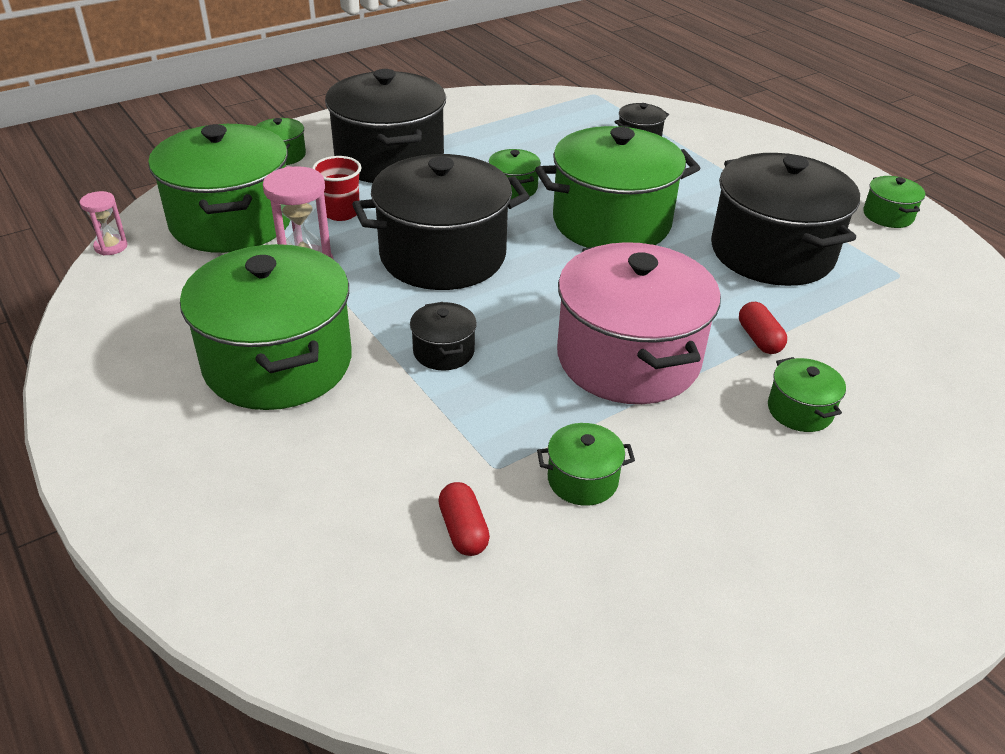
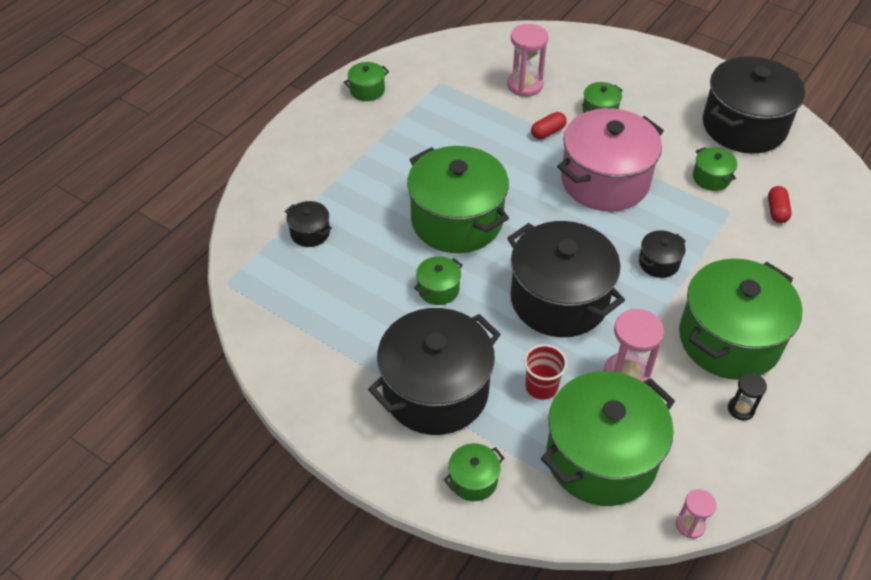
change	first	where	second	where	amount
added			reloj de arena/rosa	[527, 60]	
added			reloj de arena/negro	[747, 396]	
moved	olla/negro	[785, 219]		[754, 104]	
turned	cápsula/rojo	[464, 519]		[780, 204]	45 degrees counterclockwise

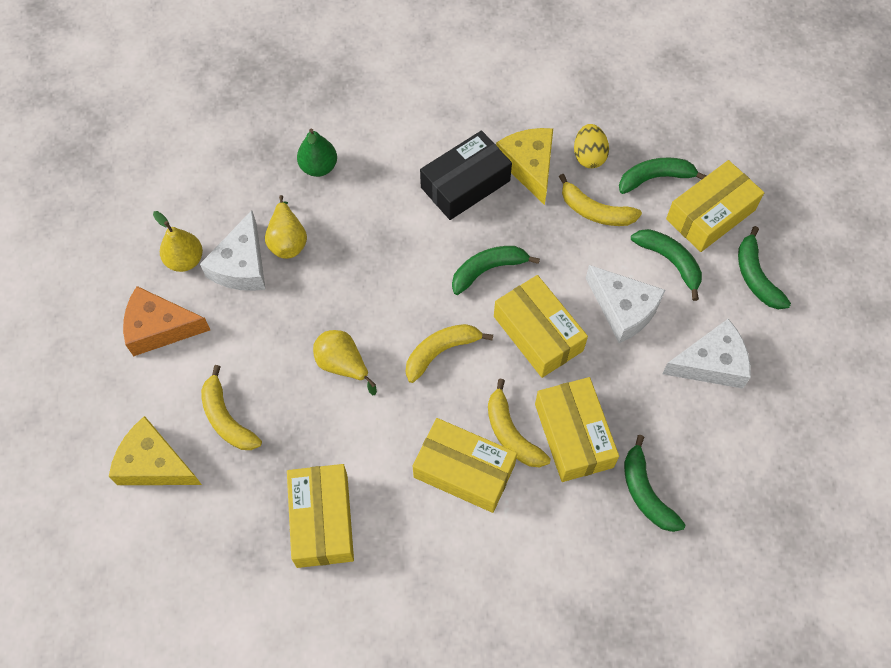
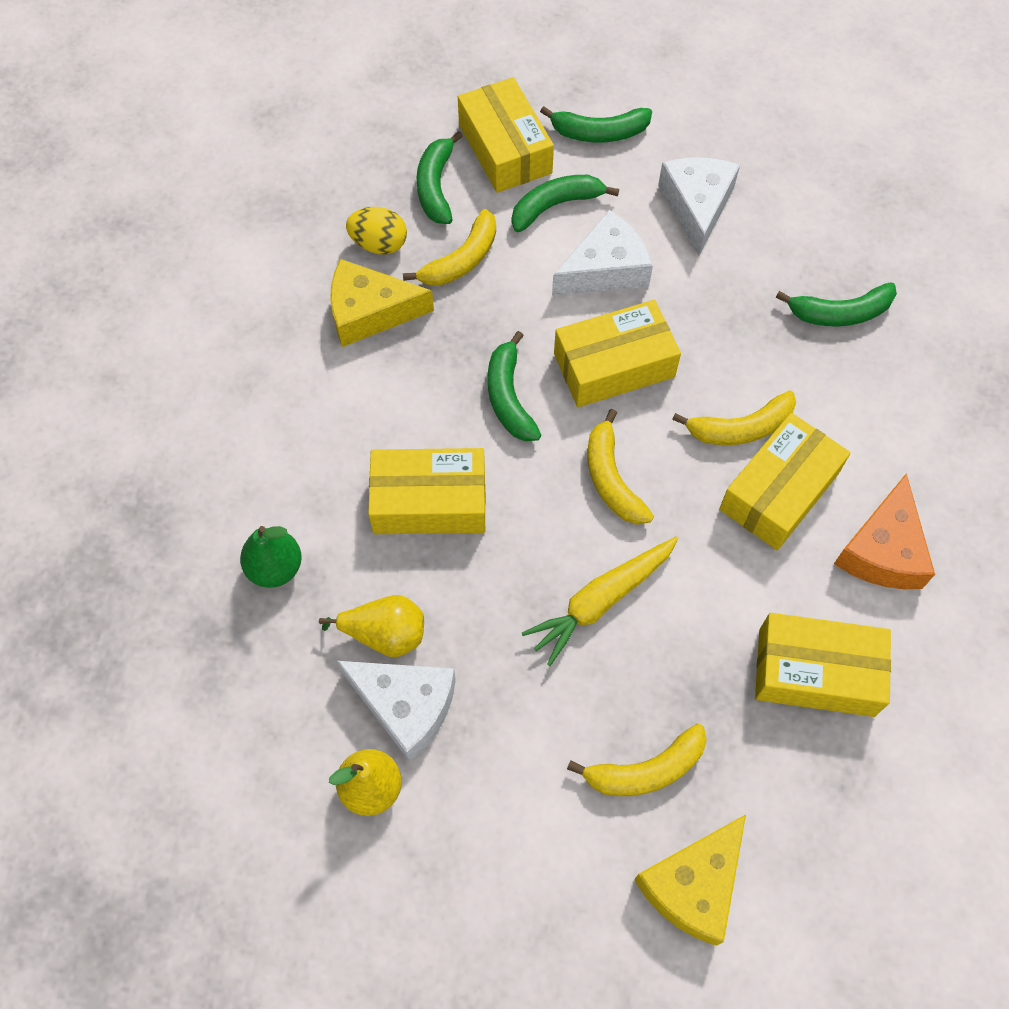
change	first	where	second	where	amount
removed	caja/negro	[466, 175]			
moved	queso/naranja	[166, 321]		[884, 531]	
moved	caja/amarillo	[577, 429]		[427, 491]	
replaced	pera/amarillo	[345, 362]	zanahoria/amarillo	[600, 601]	

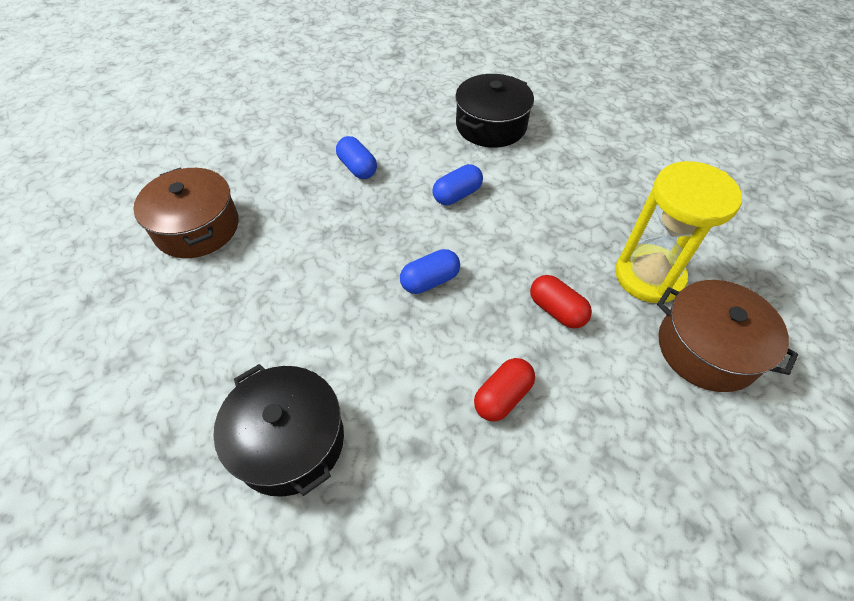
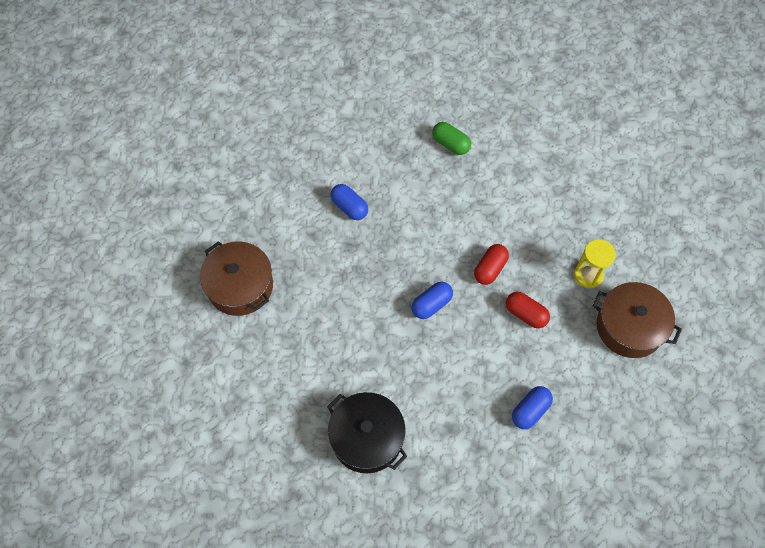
change	first	where	second	where	amount
moved	cápsula/azul	[457, 184]		[532, 407]	
moved	cápsula/rojo	[504, 389]		[491, 264]	
replaced	olla/negro	[494, 111]	cápsula/verde	[451, 138]	
resized	reloj de arena/amarillo	[678, 232]		[595, 263]	x0.59

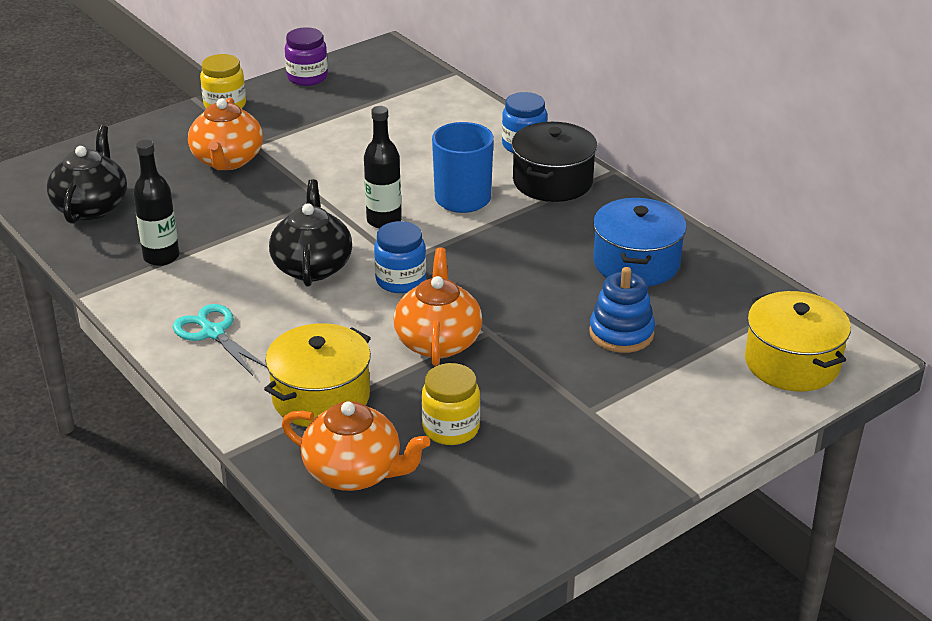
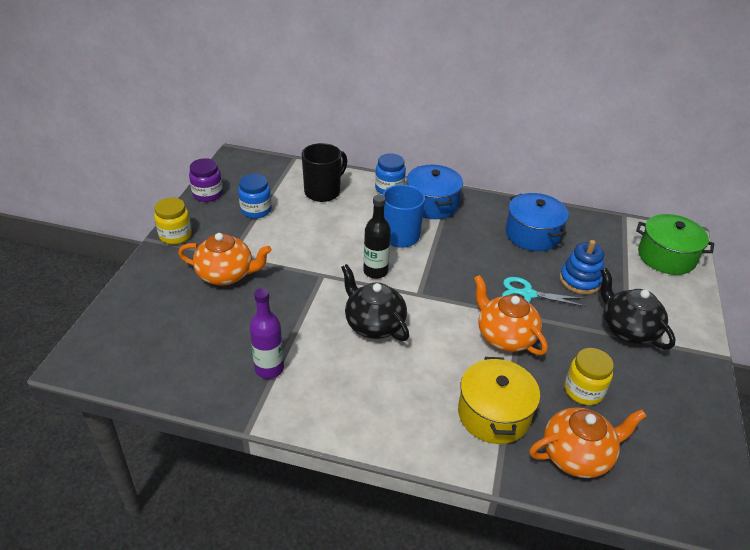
change	first	where	second	where	amount
added			taza/negro	[324, 172]	
moved	tetera/negro	[87, 174]		[638, 308]	
moved	tijeras/turquesa	[220, 340]		[544, 292]	
moved	tarro/azul	[400, 257]		[255, 196]	
recoloured	botella/negro	[156, 203]	botella/morado	[266, 333]	
recoloured	olla/negro	[554, 162]	olla/azul	[434, 192]	
recoloured	olla/amarillo	[798, 341]	olla/verde	[675, 244]	
turned	tetera/naranja	[225, 134]		[225, 259]	45 degrees counterclockwise

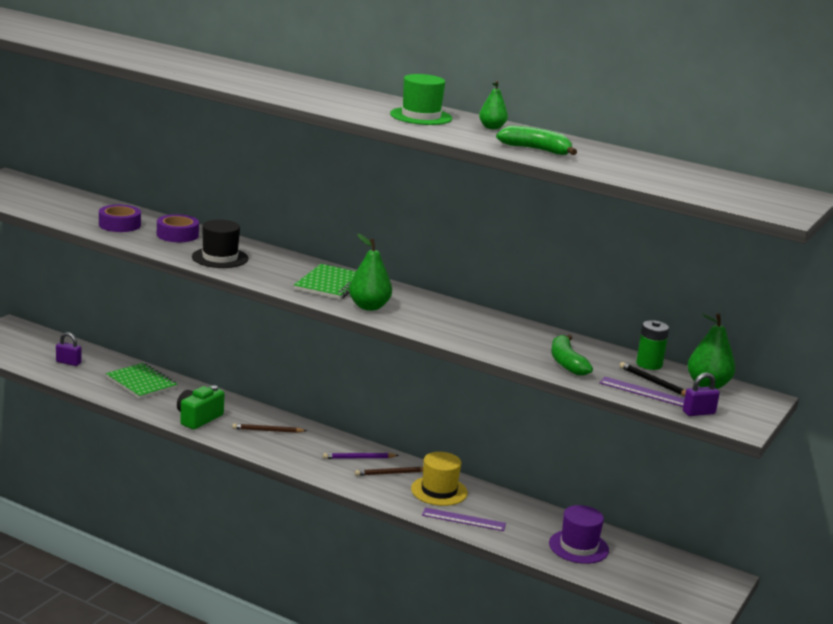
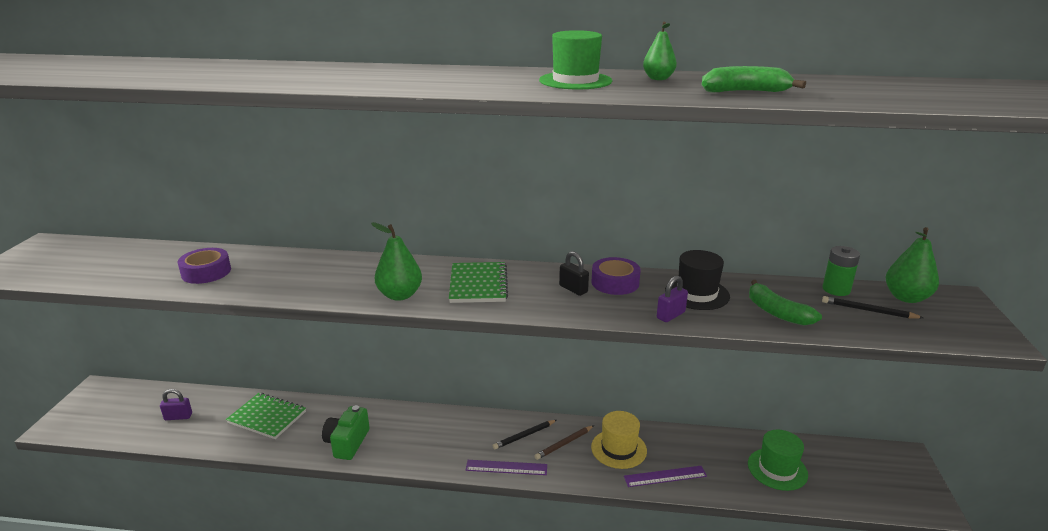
change	first	where	second	where	amount
removed	lápiz/marrón	[269, 428]			
added			candado/negro	[574, 273]	
moved	cinta adhesiva/morado	[178, 228]		[616, 276]	
moved	sombrero/negro	[220, 244]		[697, 280]	
moved	pera/verde	[370, 272]		[396, 261]	
moved	regla/morado	[641, 392]		[506, 467]	
moved	candado/morado	[701, 394]		[672, 298]	
recoloured	lápiz/morado	[361, 456]	lápiz/negro	[524, 434]	
recoloured	sombrero/morado	[579, 534]	sombrero/verde	[778, 460]	

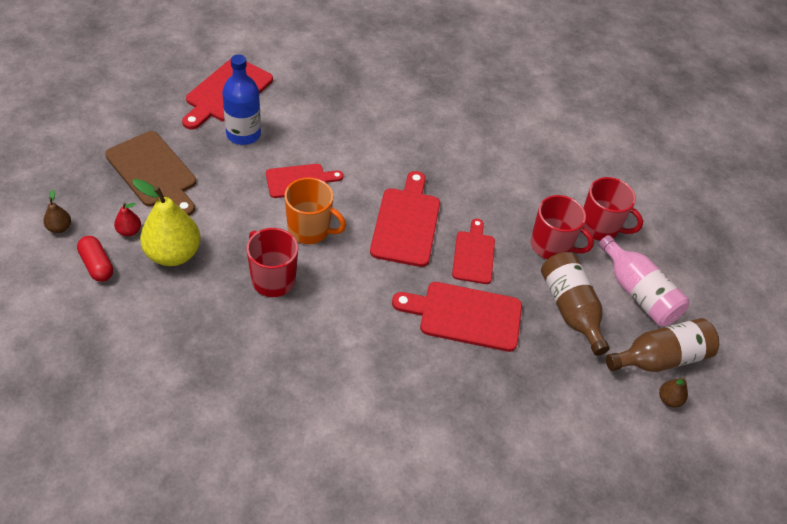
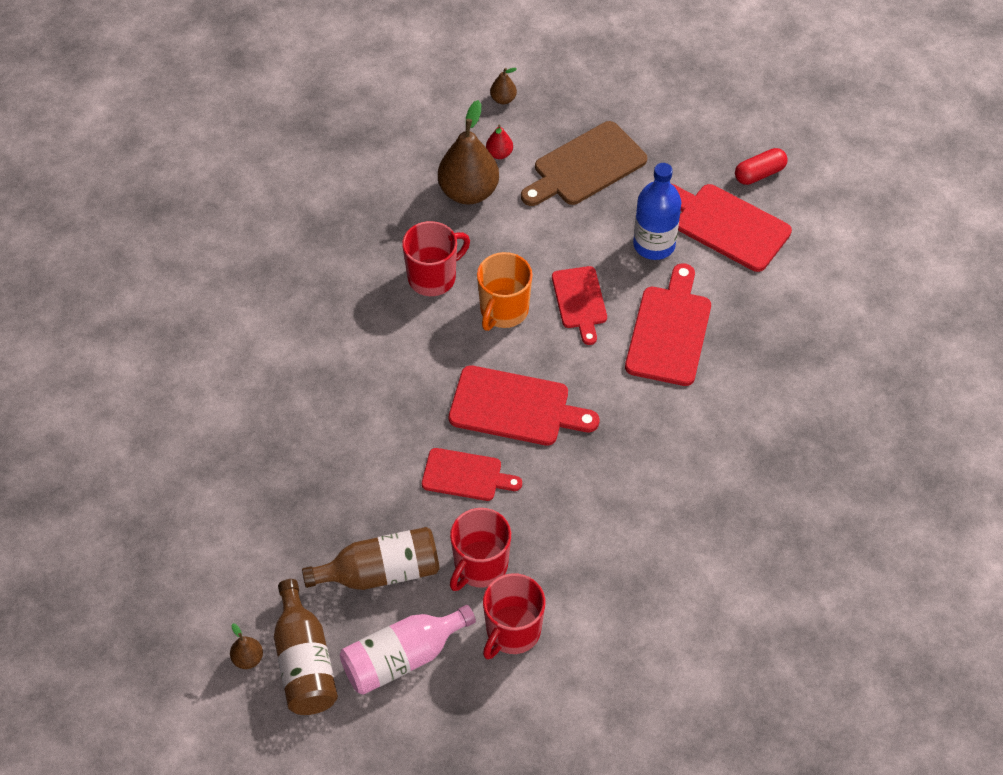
change	first	where	second	where	amount
moved	cápsula/rojo	[95, 259]		[761, 166]	
moved	tabla de cortar/rojo	[457, 317]		[668, 324]	
recoloured	pera/amarillo	[166, 222]	pera/marrón	[468, 152]	

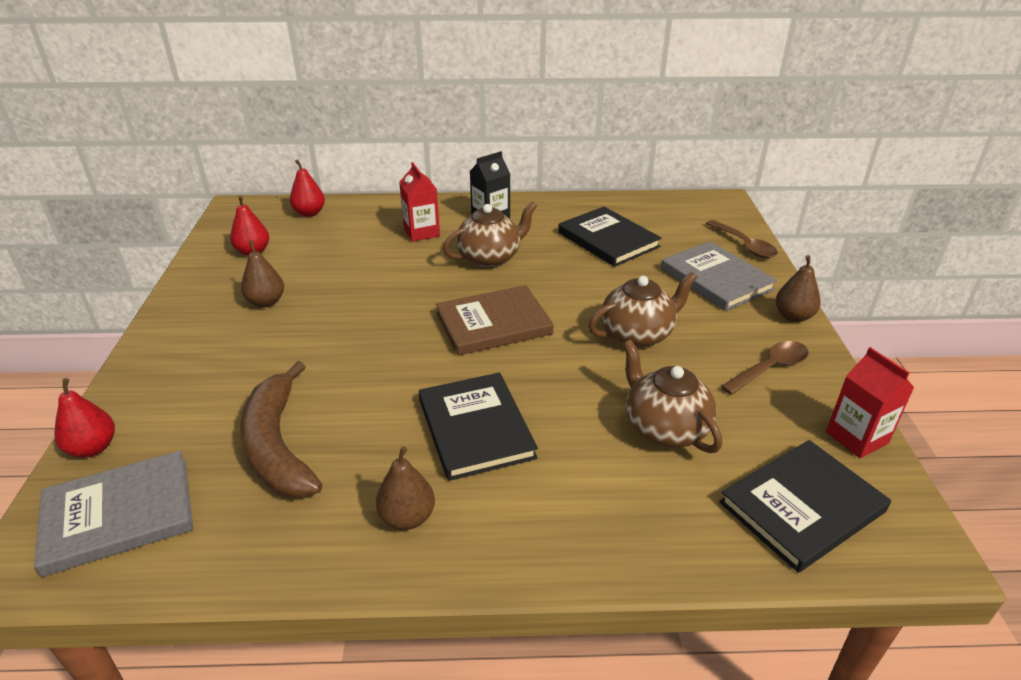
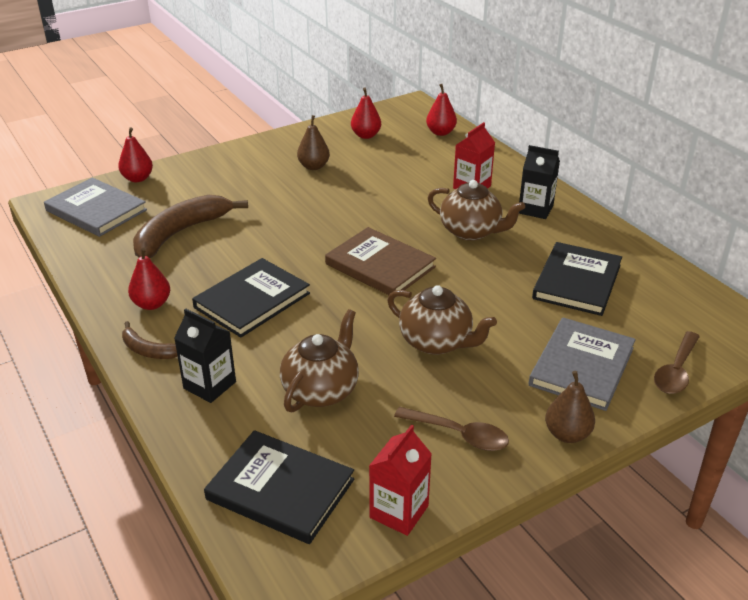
change	first	where	second	where	amount
added			plátano/marrón	[150, 340]	
added			cartón de leche/negro	[205, 355]	
recoloured	pera/marrón	[405, 488]	pera/rojo	[149, 278]	

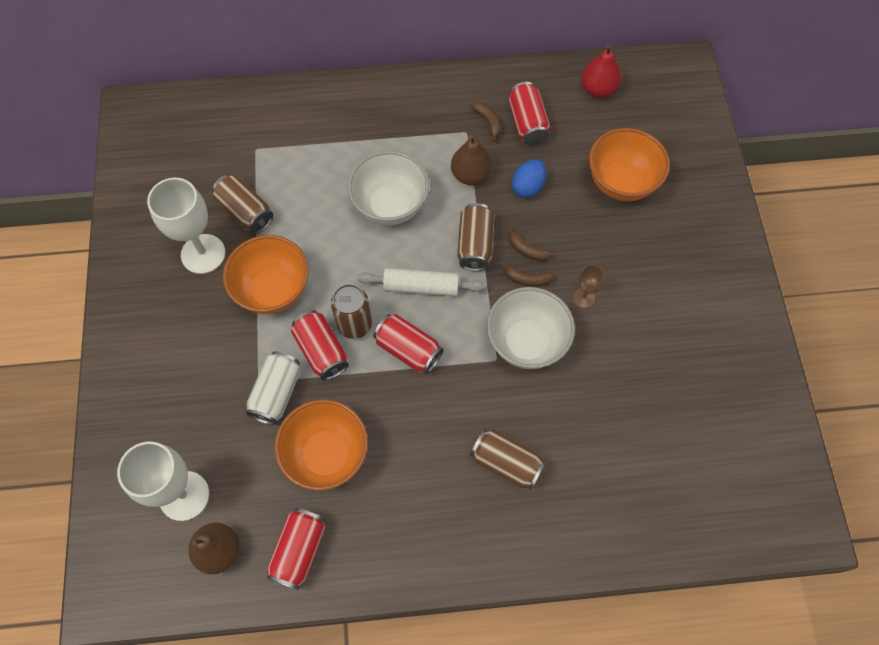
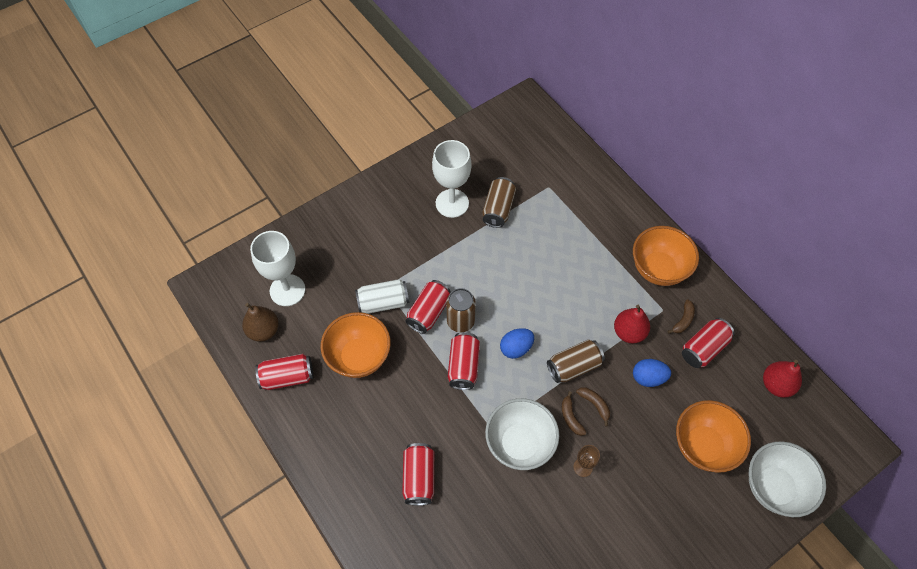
change	first	where	second	where	amount
moved	cuenco/naranja	[266, 274]		[666, 256]	
moved	cuenco/blanco	[388, 188]		[787, 479]	
replaced	rodillo/blanco	[421, 282]	huevo/azul	[517, 343]	
recoloured	pera/marrón	[471, 160]	pera/rojo	[632, 324]	
recoloured	lata/marrón	[508, 459]	lata/rojo	[418, 474]	
turned	plátano/marrón	[530, 243]		[593, 406]	135 degrees clockwise

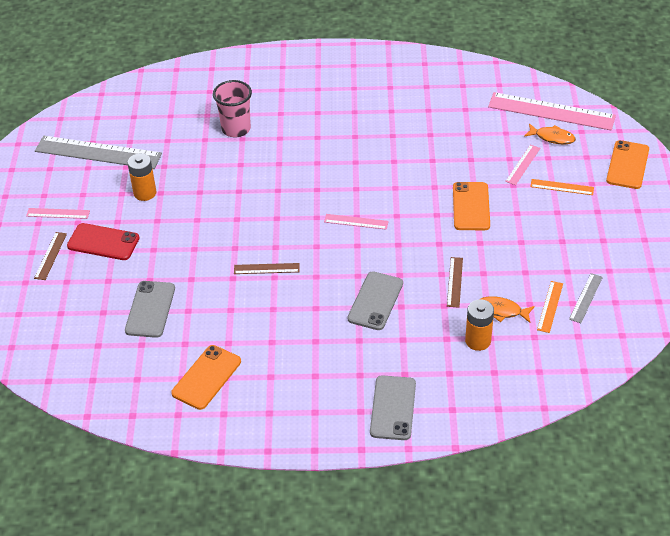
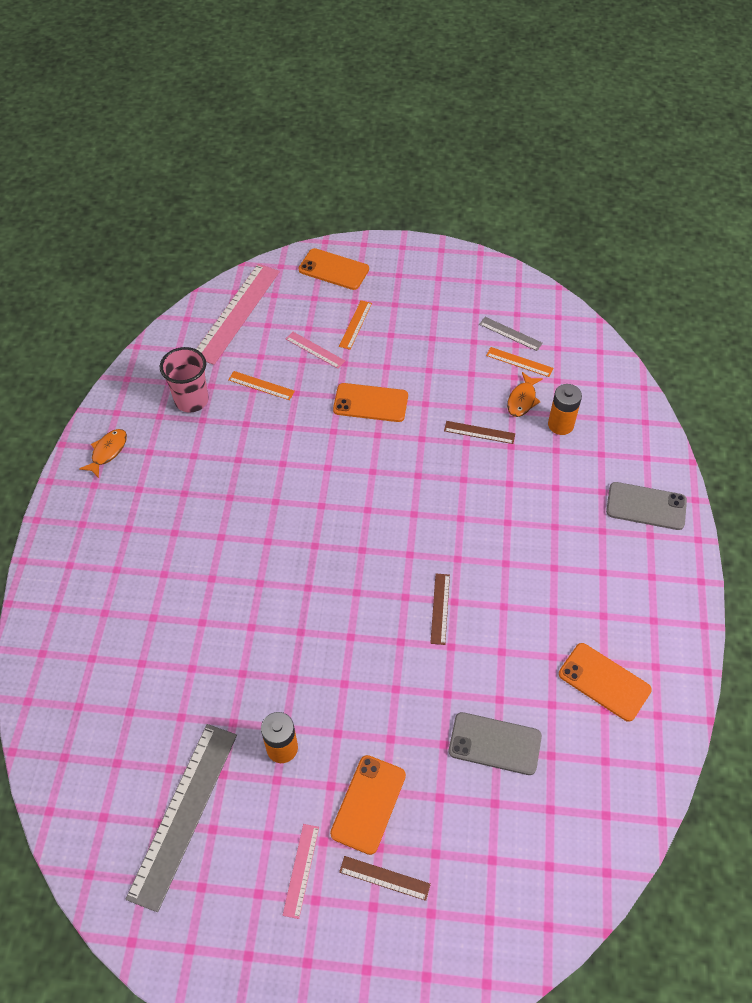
change	first	where	second	where	amount
removed	regla/rosa	[356, 222]			
removed	móvil/gris	[375, 300]			
added			regla/naranja	[261, 385]	
moved	vaso/rosa	[232, 108]		[184, 380]	
moved	pez/naranja	[550, 134]		[103, 453]	
recoloured	móvil/rojo	[103, 241]	móvil/naranja	[368, 805]	

